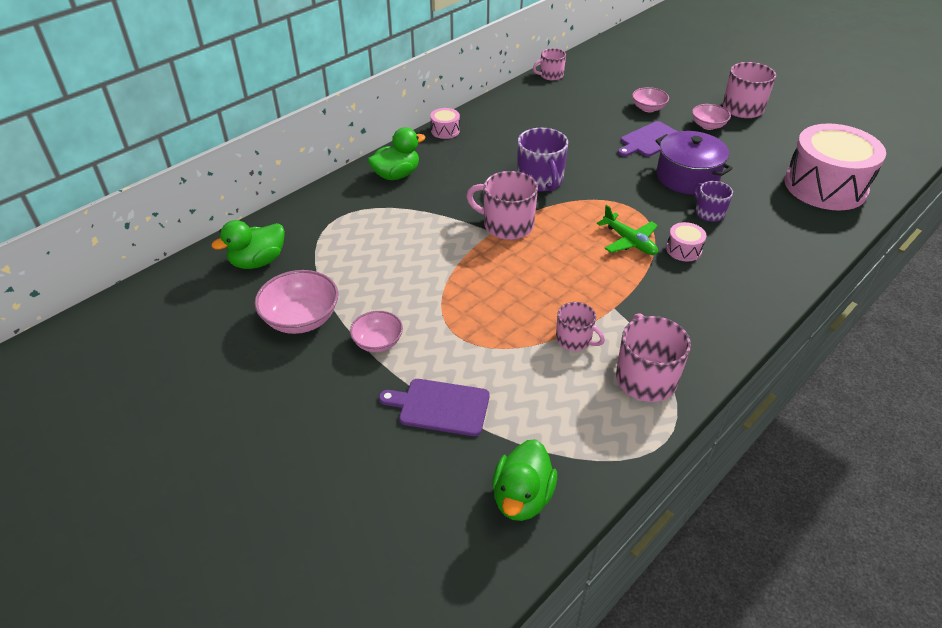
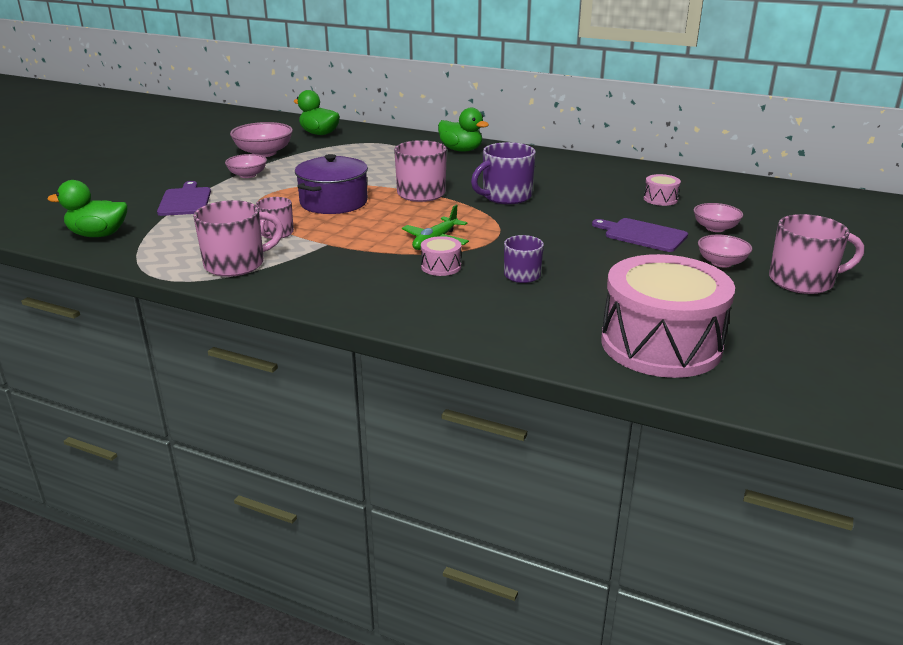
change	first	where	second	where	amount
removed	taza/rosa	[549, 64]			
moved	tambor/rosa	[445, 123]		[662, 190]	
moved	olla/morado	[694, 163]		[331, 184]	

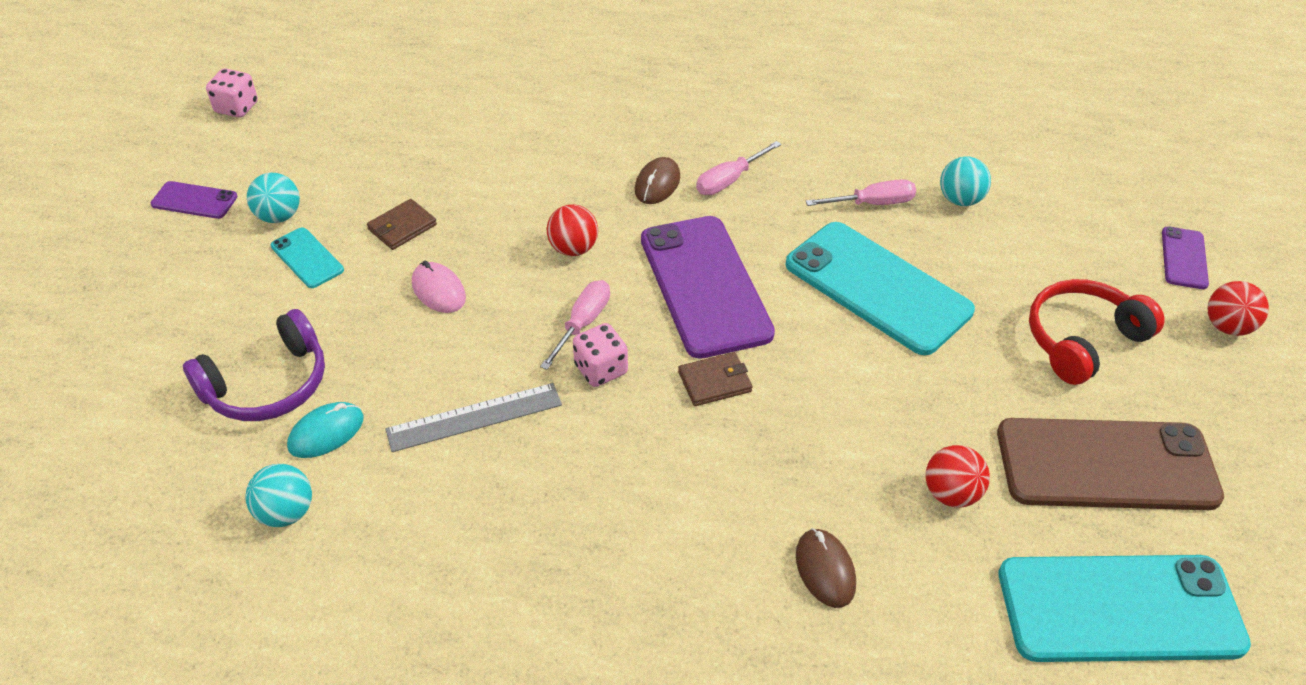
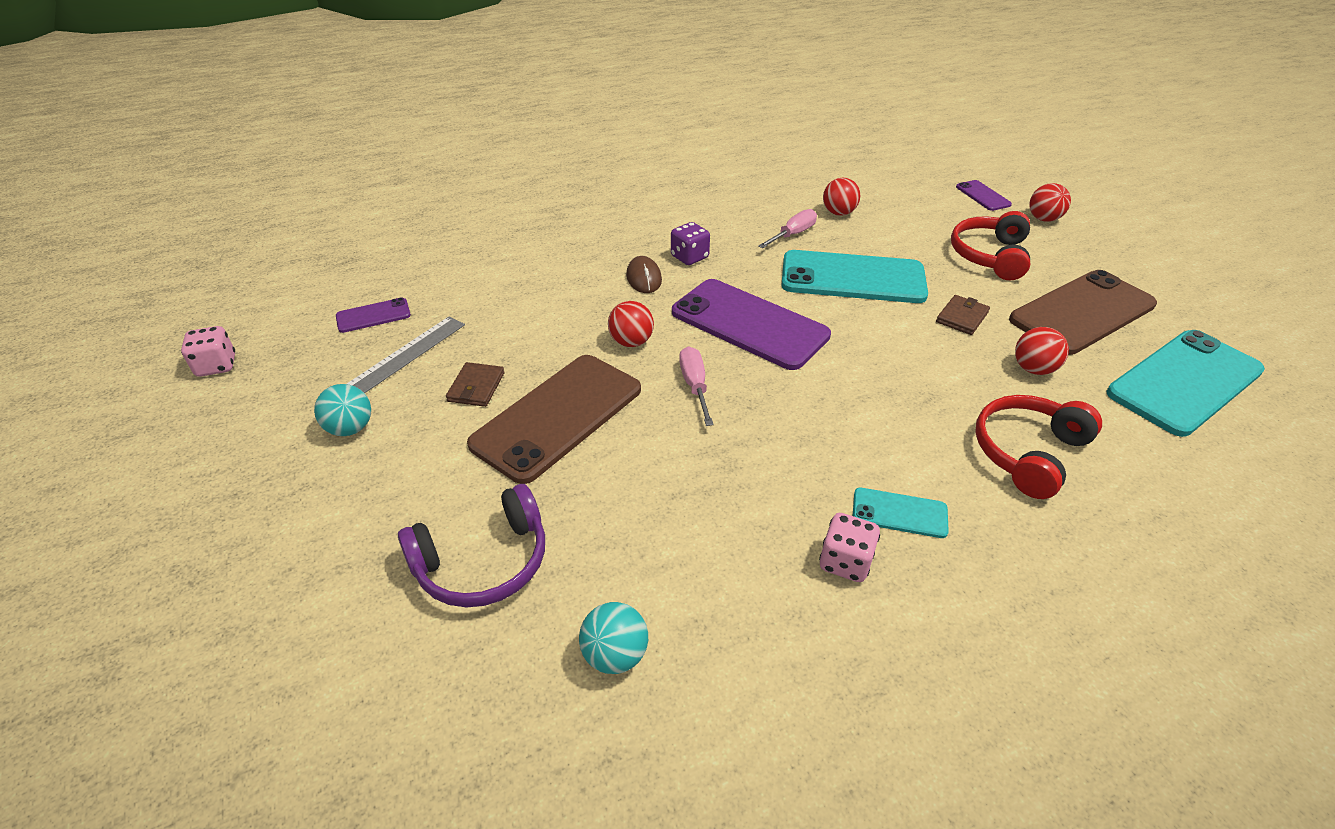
change	first	where	second	where	amount
removed	ratón/turquesa	[325, 430]			
moved	móvil/morado	[194, 200]		[373, 315]	
moved	móvil/turquesa	[307, 258]		[901, 513]	
moved	regla/gris	[473, 417]		[406, 355]	
moved	dado/rosa	[600, 355]		[849, 547]	
moved	cartera/marrón	[715, 379]		[963, 315]	
replaced	ratón/rosa	[439, 287]	móvil/marrón	[554, 419]	
replaced	destornillador/rosa	[739, 168]	dado/morado	[690, 243]	
replaced	ratón/marrón	[826, 568]	auriculares/rojo	[1038, 447]	
recoloured	pelota/turquesa	[965, 181]	pelota/rojo	[841, 197]	
turned	auriculares/morado	[254, 365]		[471, 545]	45 degrees clockwise

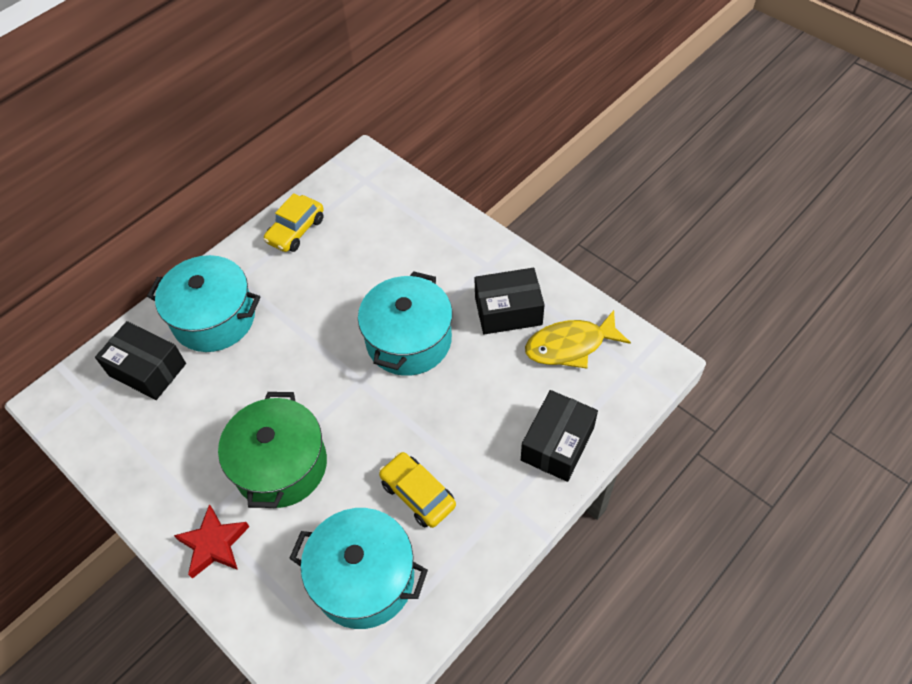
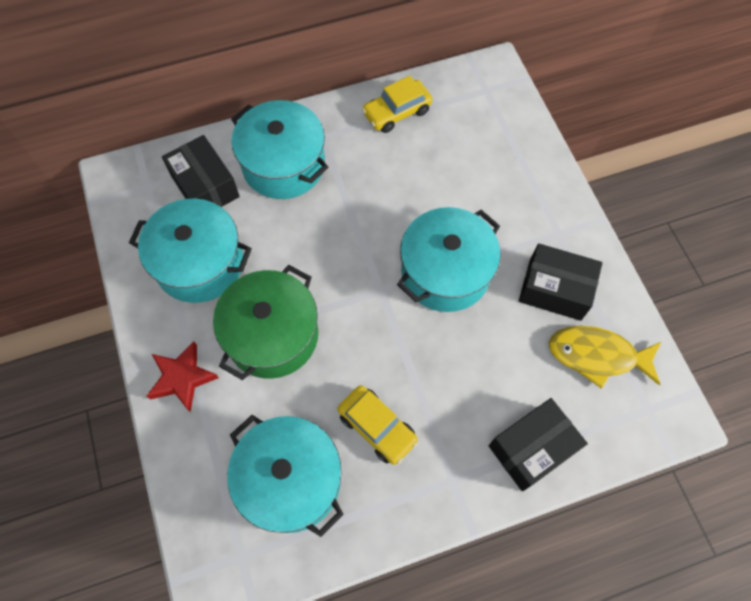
change	first	where	second	where	amount
added			olla/turquesa	[190, 250]	
turned	coche/amarillo	[417, 490]		[378, 425]	150 degrees clockwise

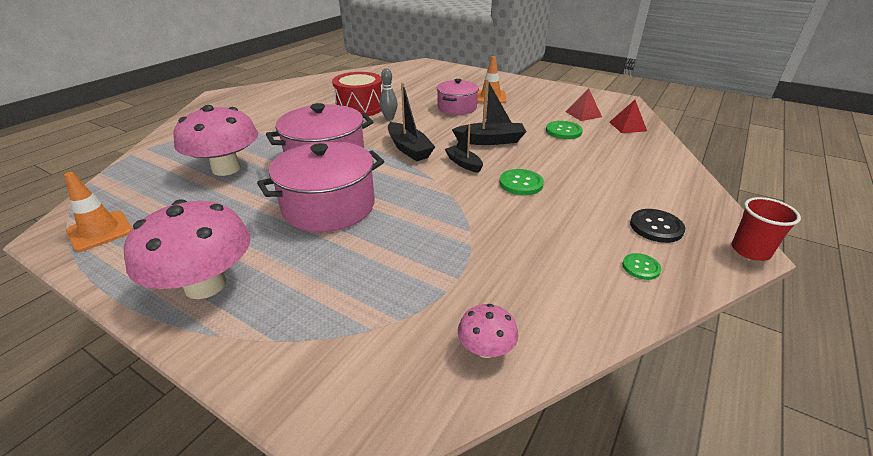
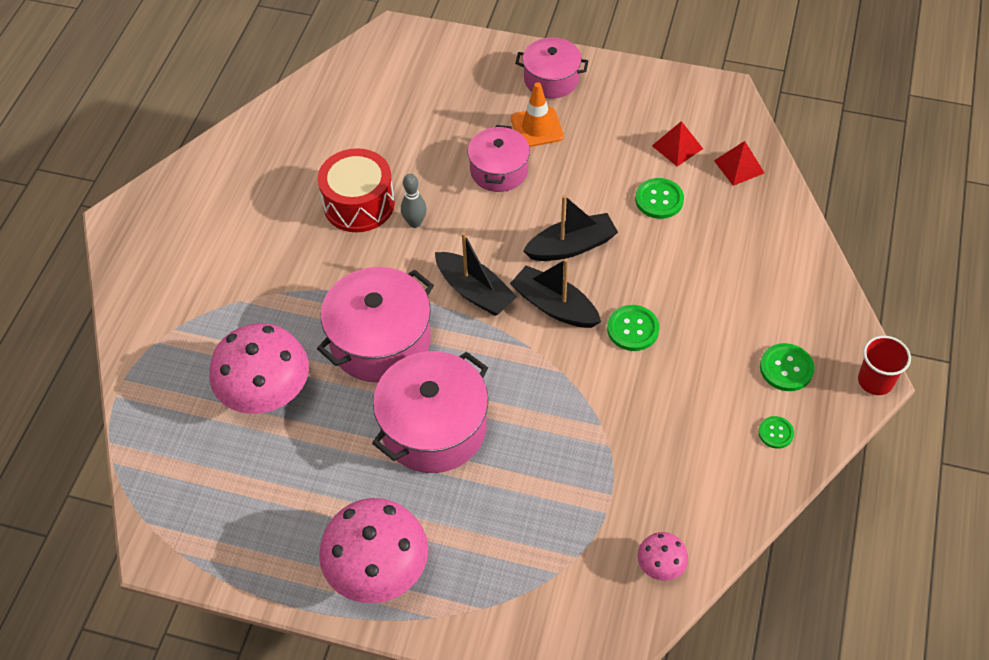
change	first	where	second	where	amount
removed	cono de tráfico/naranja	[98, 212]			
added			olla/rosa	[551, 68]	
recoloured	botón/negro	[657, 226]	botón/verde	[787, 367]	
resized	barco/negro	[464, 149]		[555, 293]	x1.56

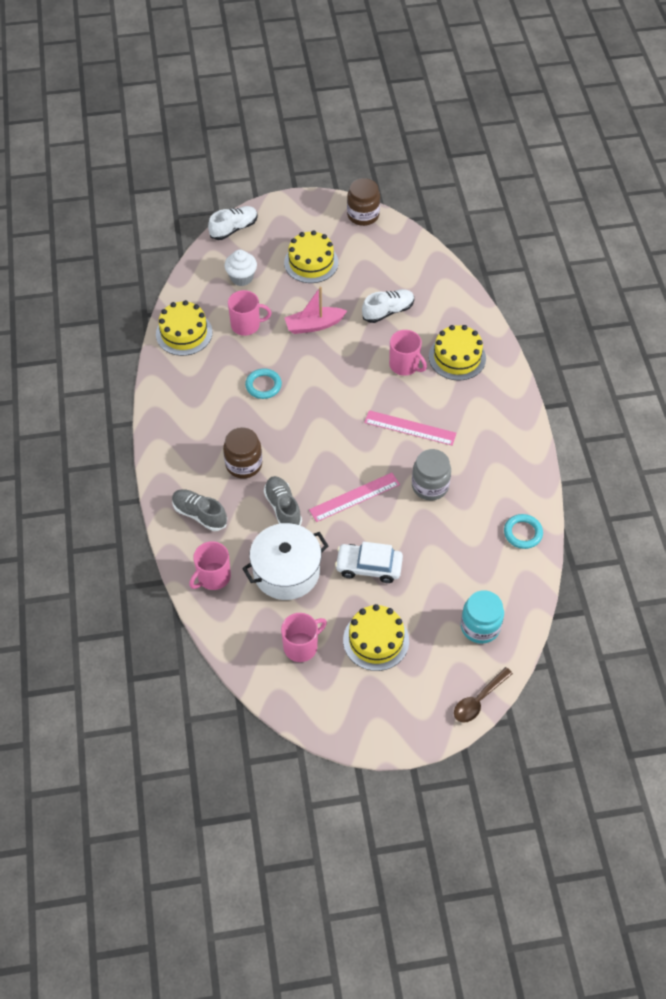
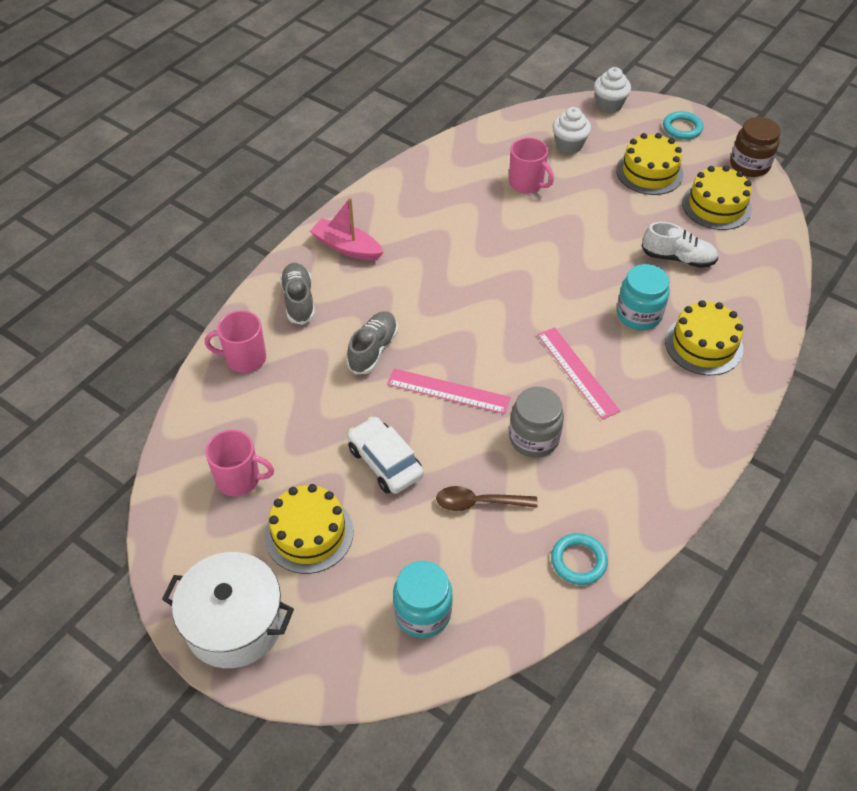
change	first	where	second	where	amount
removed	tarro/marrón	[242, 453]			
moved	tarta/amarillo	[184, 328]		[717, 198]	
moved	olla/blanco	[285, 561]		[228, 610]	
moved	anillo/turquesa	[263, 383]		[683, 125]	
moved	barco/rosa	[315, 310]		[347, 229]	
moved	cuchara/marrón	[483, 695]		[486, 498]	
replaced	zapato/blanco	[233, 223]	magdalena/blanco	[612, 90]	
replaced	taza/rosa	[408, 353]	tarro/turquesa	[643, 297]	

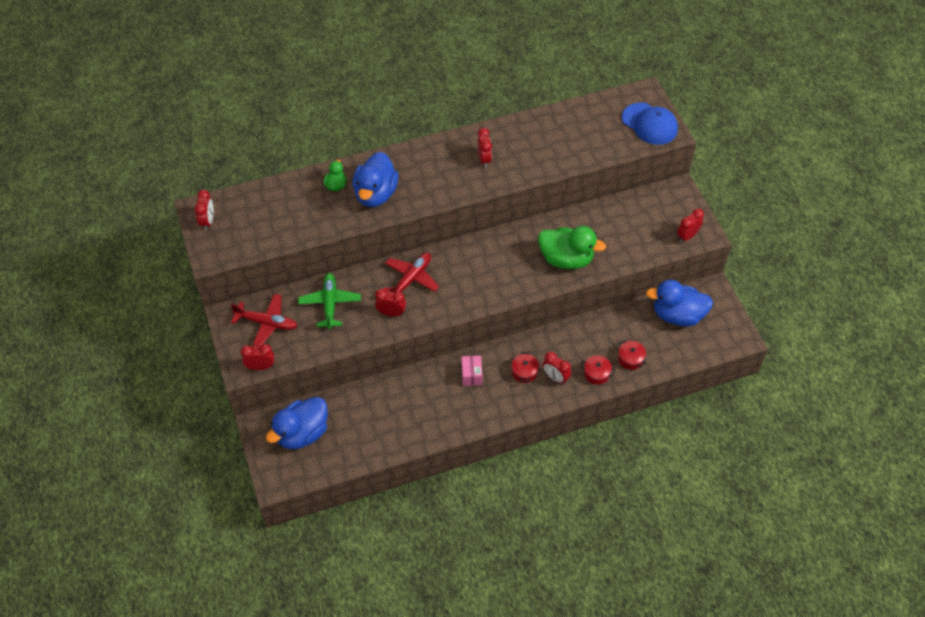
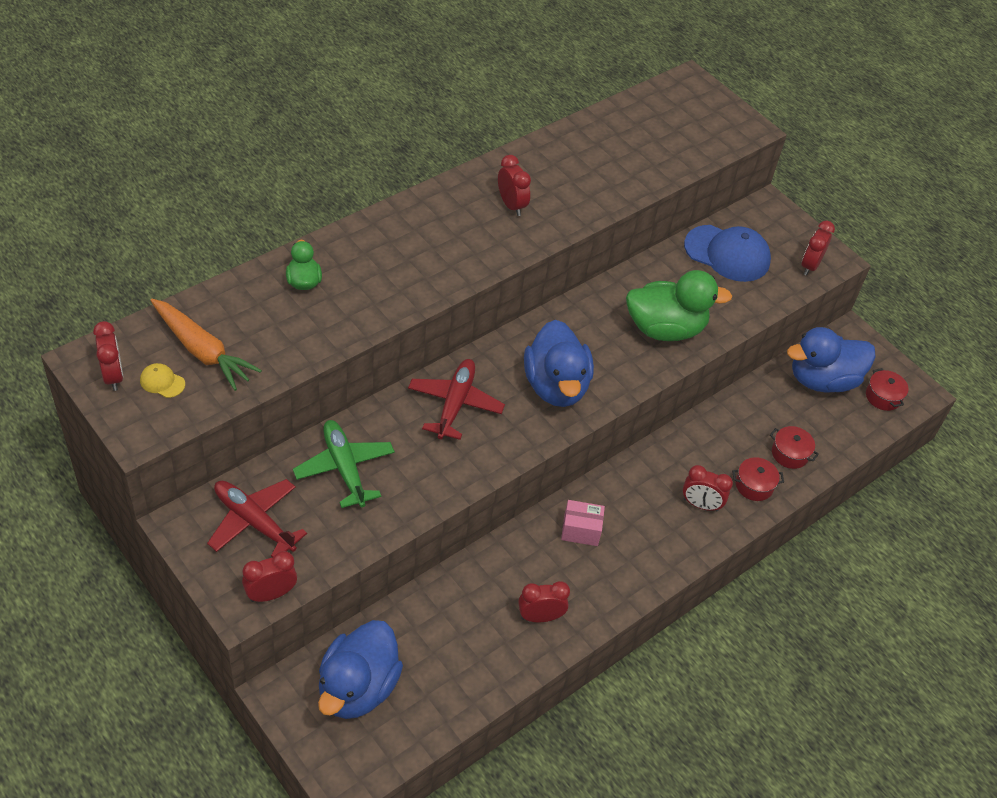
change	first	where	second	where	amount
added			gorra/amarillo	[162, 380]	
added			zanahoria/naranja	[206, 345]	
moved	pato/azul	[375, 179]		[559, 363]	
moved	despertador/rojo	[390, 302]		[544, 601]	
moved	olla/rojo	[525, 367]		[887, 389]	
moved	gorra/azul	[650, 123]		[727, 253]	
turned	avión/rojo	[264, 320]		[257, 518]	135 degrees counterclockwise
turned	caja/rosa	[472, 371]		[583, 523]	60 degrees counterclockwise

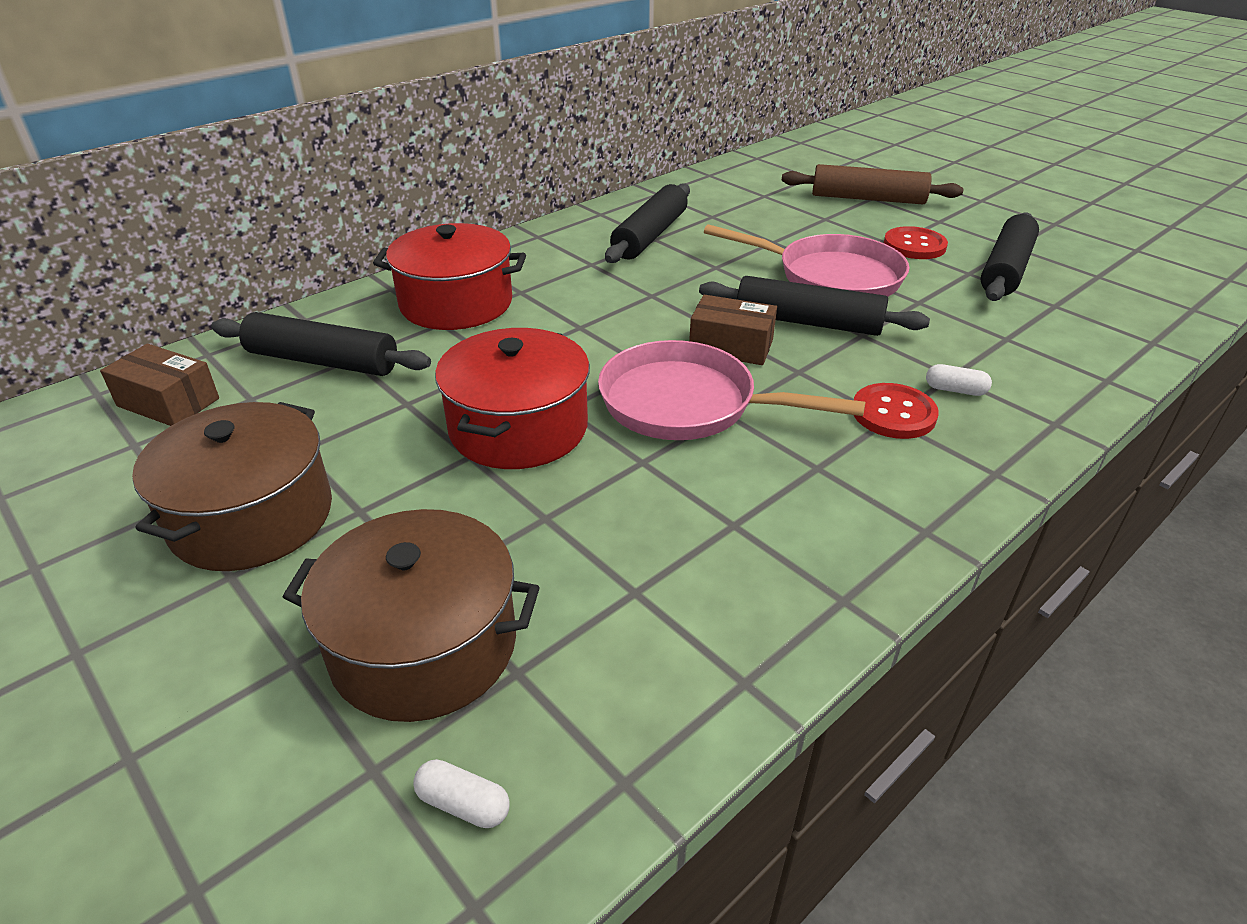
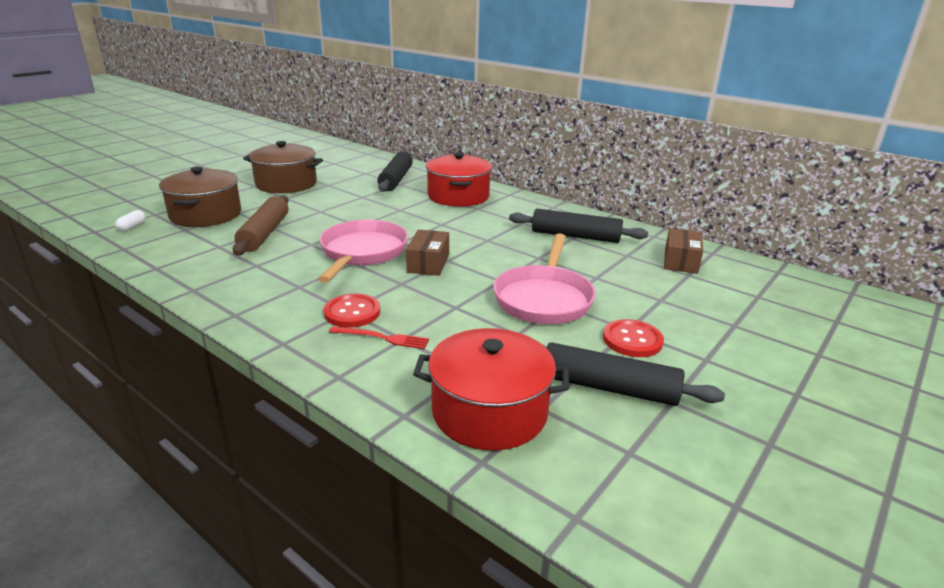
change	first	where	second	where	amount
removed	rodillo/negro	[814, 306]			
moved	caja/marrón	[159, 385]		[683, 251]	
moved	olla/rojo	[512, 398]		[491, 389]	
moved	rodillo/marrón	[872, 184]		[260, 225]	
replaced	cápsula/blanco	[959, 380]	tenedor/rojo	[379, 337]	

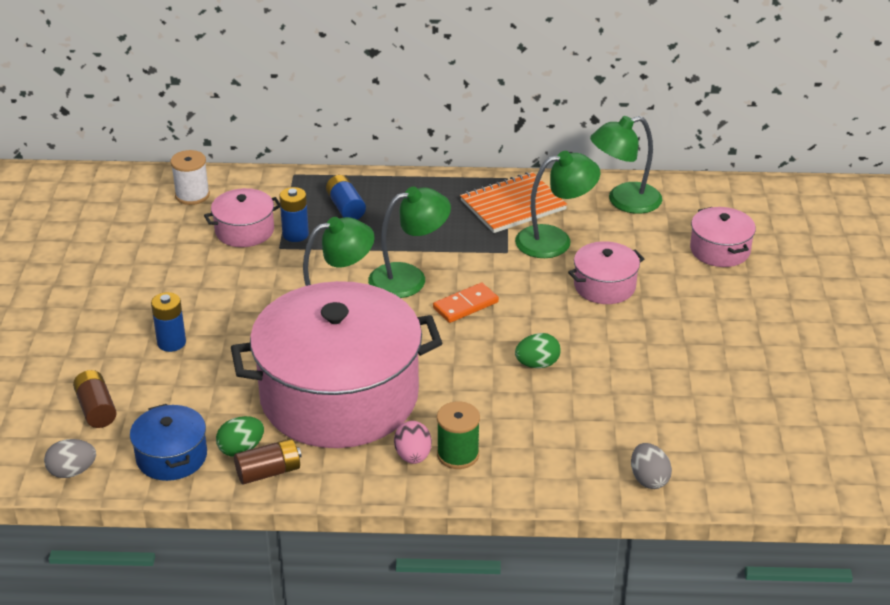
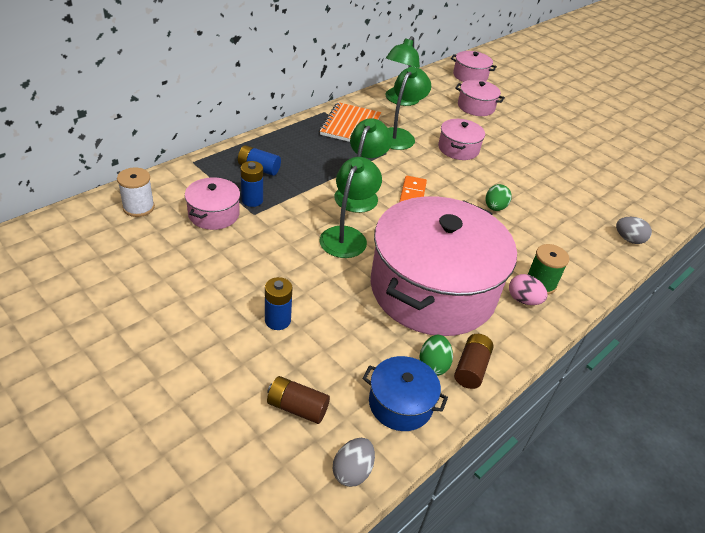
change	first	where	second	where	amount
added			olla/rosa	[474, 66]	

